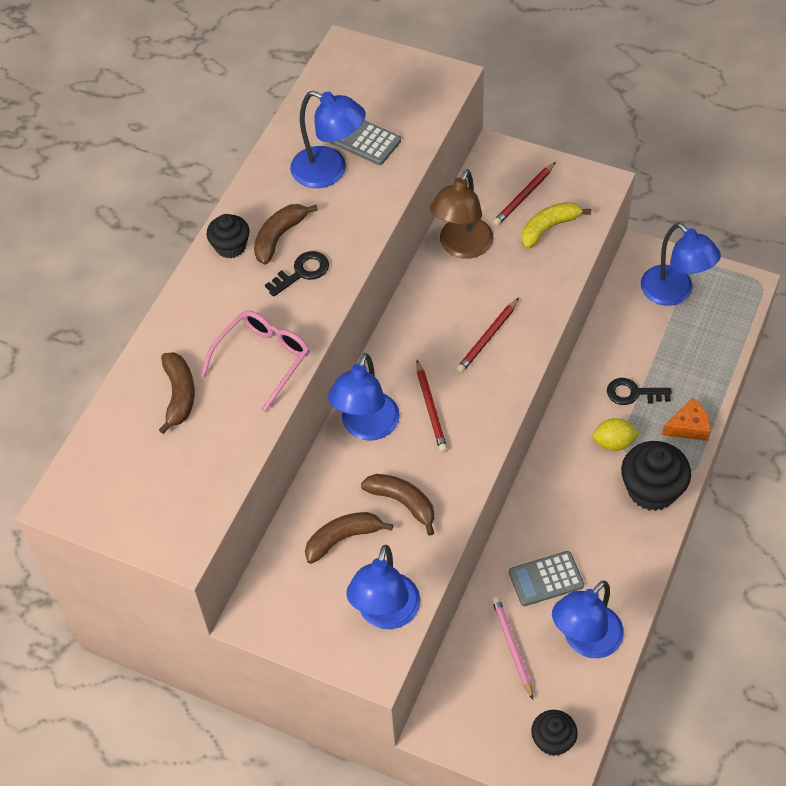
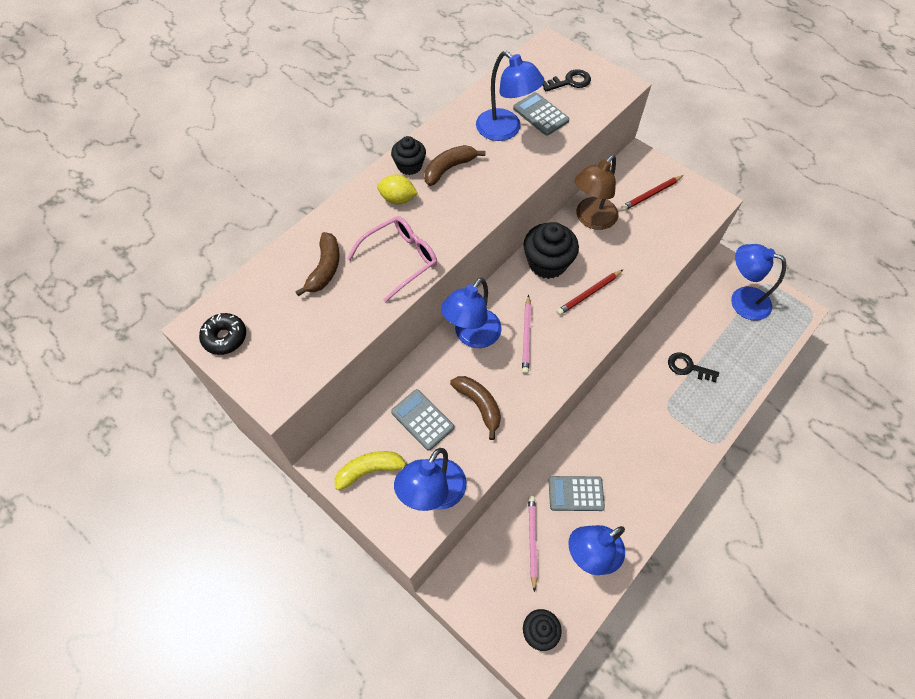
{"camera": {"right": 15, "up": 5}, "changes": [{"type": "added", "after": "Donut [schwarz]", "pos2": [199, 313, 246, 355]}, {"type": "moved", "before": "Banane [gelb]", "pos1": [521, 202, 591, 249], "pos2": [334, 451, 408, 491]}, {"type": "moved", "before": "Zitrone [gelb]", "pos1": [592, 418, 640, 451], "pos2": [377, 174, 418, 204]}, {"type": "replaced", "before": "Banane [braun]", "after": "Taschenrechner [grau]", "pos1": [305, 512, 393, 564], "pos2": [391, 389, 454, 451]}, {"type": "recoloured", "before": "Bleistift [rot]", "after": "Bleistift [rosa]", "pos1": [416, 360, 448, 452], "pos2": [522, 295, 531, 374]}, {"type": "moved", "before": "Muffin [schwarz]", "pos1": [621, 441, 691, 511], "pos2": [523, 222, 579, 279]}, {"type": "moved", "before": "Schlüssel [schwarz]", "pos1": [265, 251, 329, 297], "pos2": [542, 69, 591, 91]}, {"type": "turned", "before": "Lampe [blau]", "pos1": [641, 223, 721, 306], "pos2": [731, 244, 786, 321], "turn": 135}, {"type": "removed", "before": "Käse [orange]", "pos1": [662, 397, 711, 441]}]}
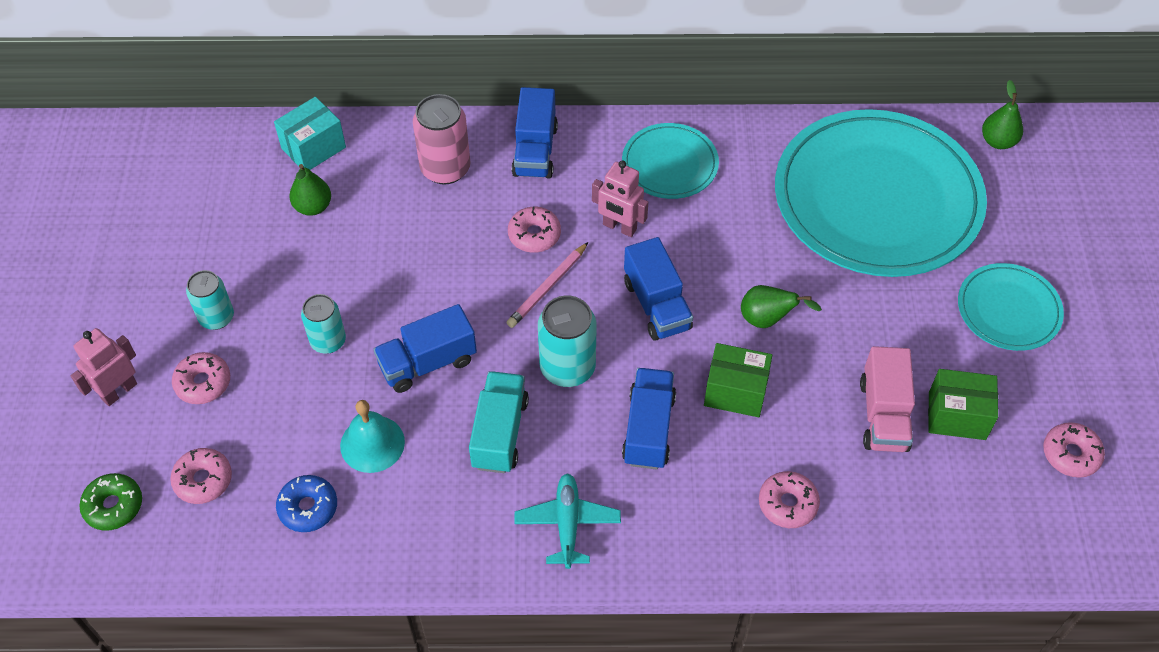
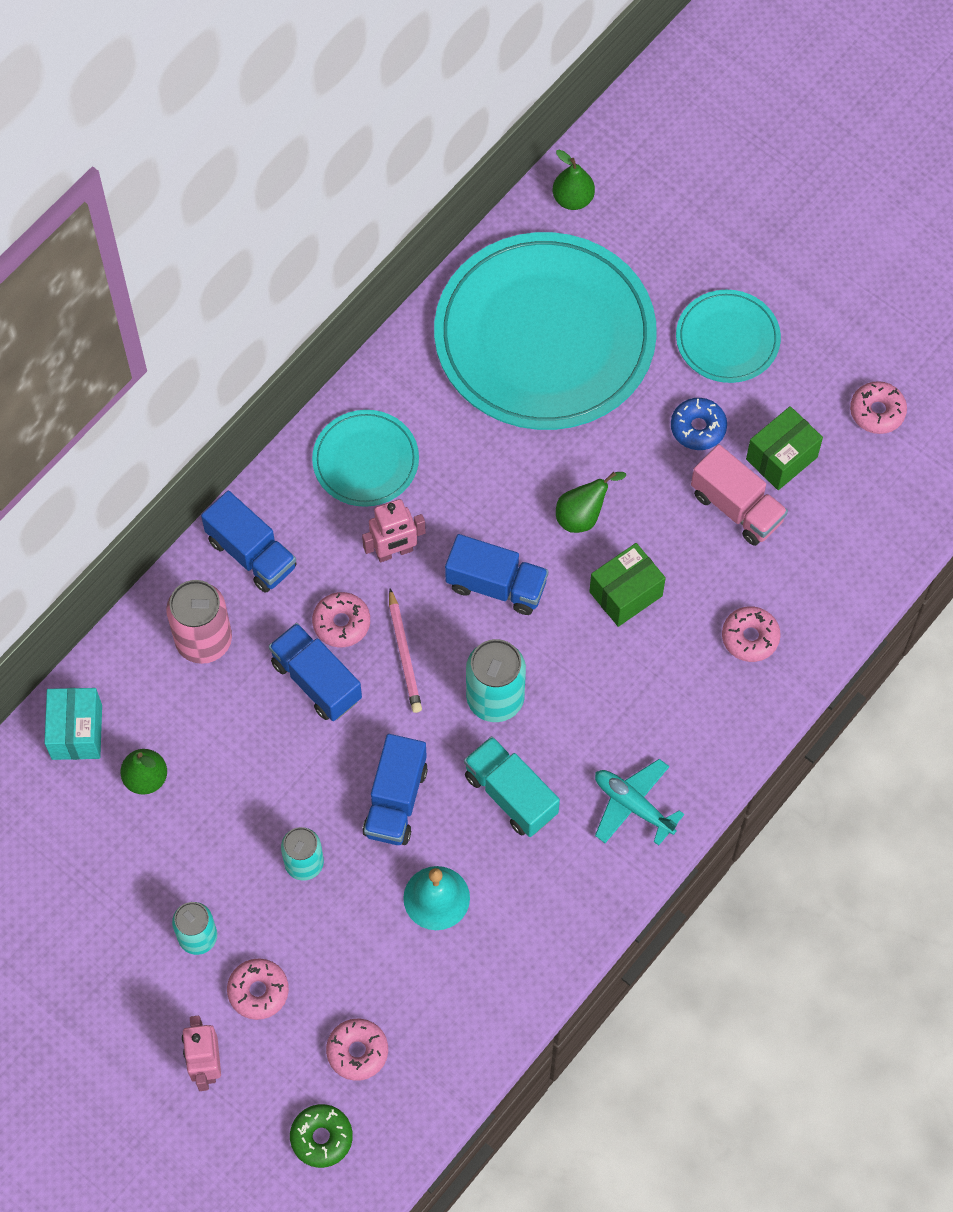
{"camera": {"right": -50, "up": 10}, "changes": [{"type": "moved", "before": "Lastwagen [blau]", "pos1": [622, 368, 676, 470], "pos2": [269, 623, 362, 721]}, {"type": "moved", "before": "Donut [blau]", "pos1": [276, 475, 337, 532], "pos2": [671, 398, 727, 450]}]}
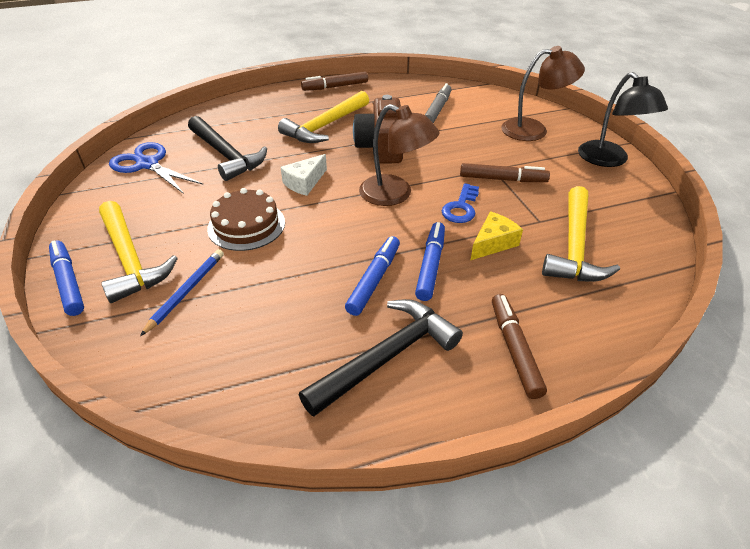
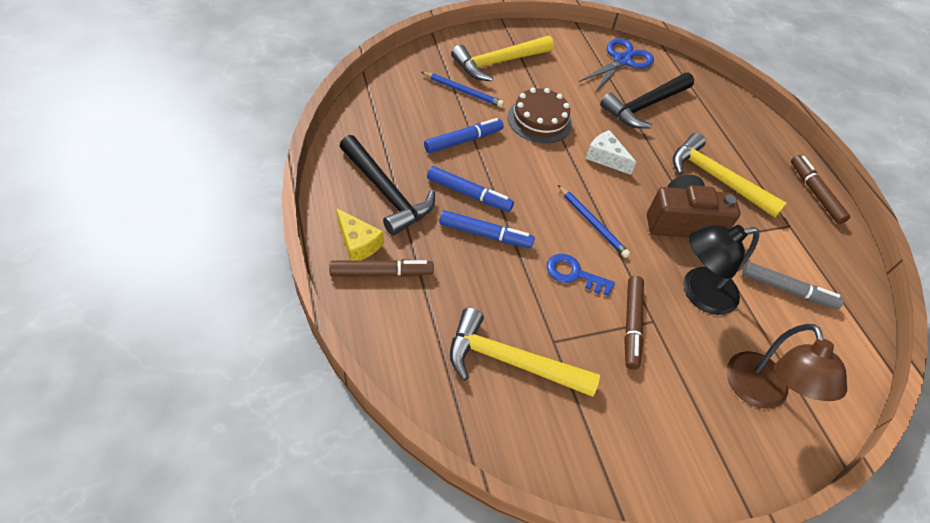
{"camera": {"right": 85, "up": 10}, "changes": [{"type": "moved", "before": "Käse [gelb]", "pos1": [470, 212, 523, 261], "pos2": [336, 208, 384, 260]}, {"type": "moved", "before": "Filzstift [blau]", "pos1": [49, 240, 84, 316], "pos2": [424, 118, 504, 153]}, {"type": "replaced", "before": "Lampe [braun]", "after": "Bleistift [blau]", "pos1": [359, 104, 440, 206], "pos2": [558, 185, 630, 258]}, {"type": "moved", "before": "Lampe [schwarz]", "pos1": [578, 72, 668, 167], "pos2": [683, 225, 760, 315]}]}
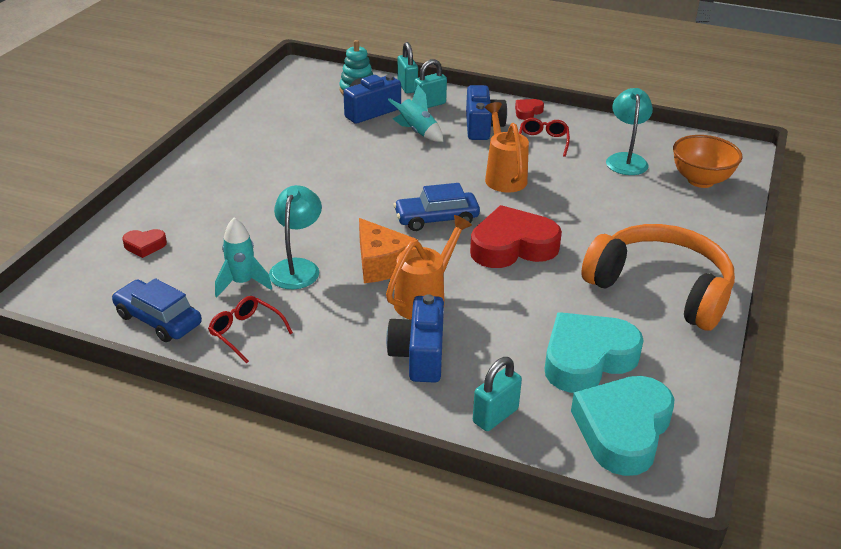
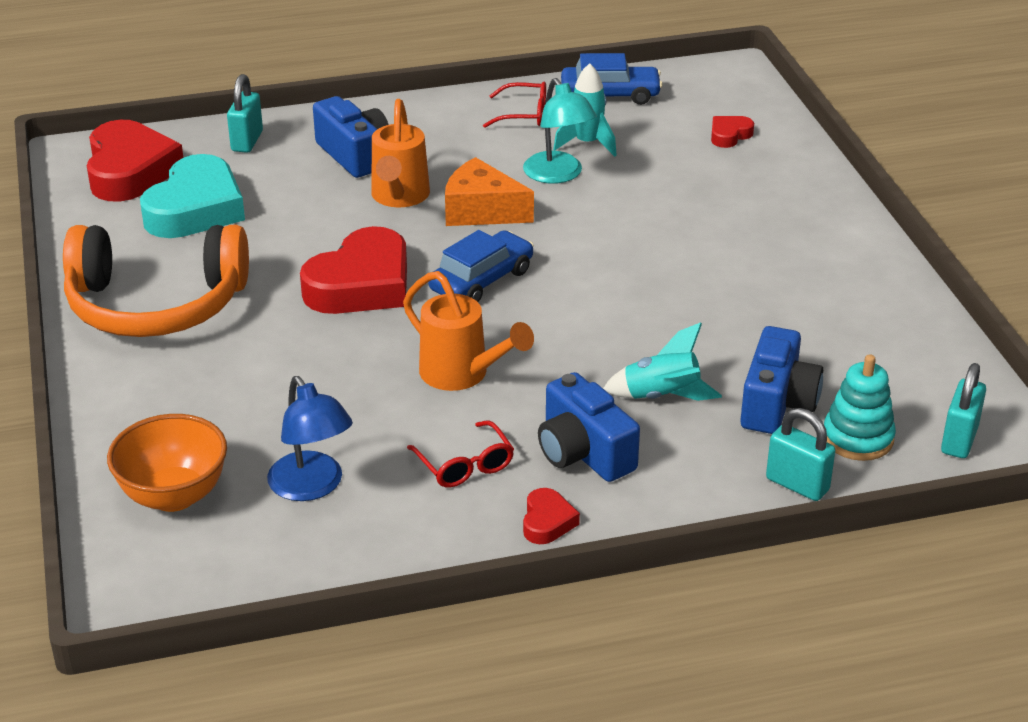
{"camera": {"right": 145, "up": 0}, "changes": [{"type": "recoloured", "before": "Herz [türkis]", "after": "Herz [rot]", "pos1": [571, 376, 674, 476], "pos2": [86, 120, 183, 202]}, {"type": "recoloured", "before": "Lampe [türkis]", "after": "Lampe [blau]", "pos1": [606, 88, 653, 175], "pos2": [267, 376, 353, 501]}, {"type": "moved", "before": "Vorhängeschloss [türkis]", "pos1": [414, 59, 447, 108], "pos2": [941, 363, 986, 458]}]}
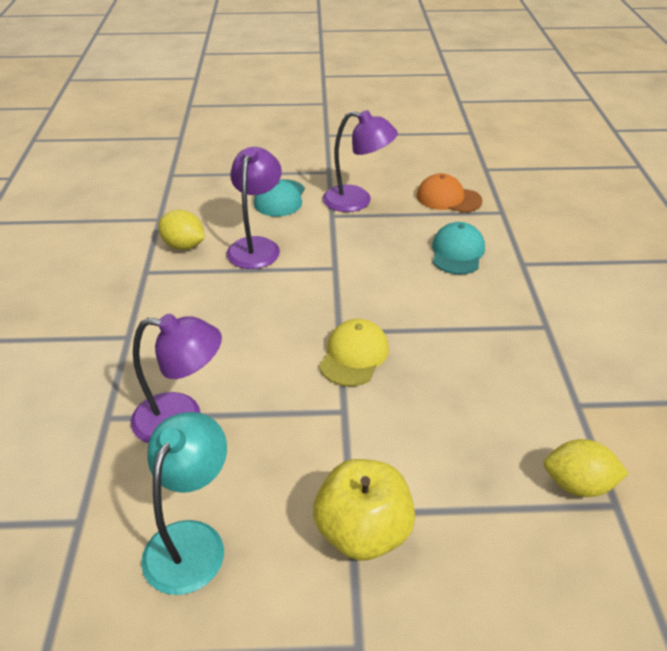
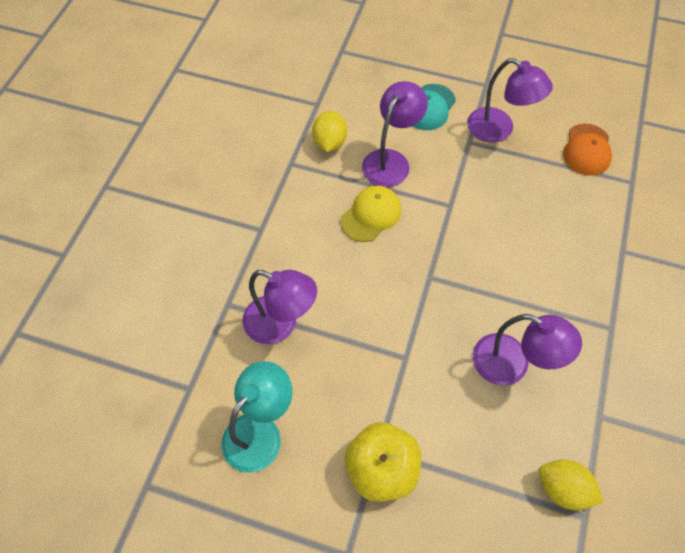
{"camera": {"right": 20, "up": 20}, "changes": [{"type": "turned", "before": "Zitrone [gelb]", "pos1": [158, 210, 205, 250], "pos2": [312, 111, 347, 152], "turn": 45}, {"type": "moved", "before": "Kappe [gelb]", "pos1": [319, 319, 389, 386], "pos2": [341, 186, 401, 242]}, {"type": "added", "after": "Lampe [lila]", "pos2": [473, 314, 582, 386]}, {"type": "turned", "before": "Kappe [orange]", "pos1": [417, 173, 482, 213], "pos2": [563, 124, 612, 176], "turn": -120}, {"type": "removed", "before": "Kappe [türkis]", "pos1": [432, 222, 485, 275]}]}
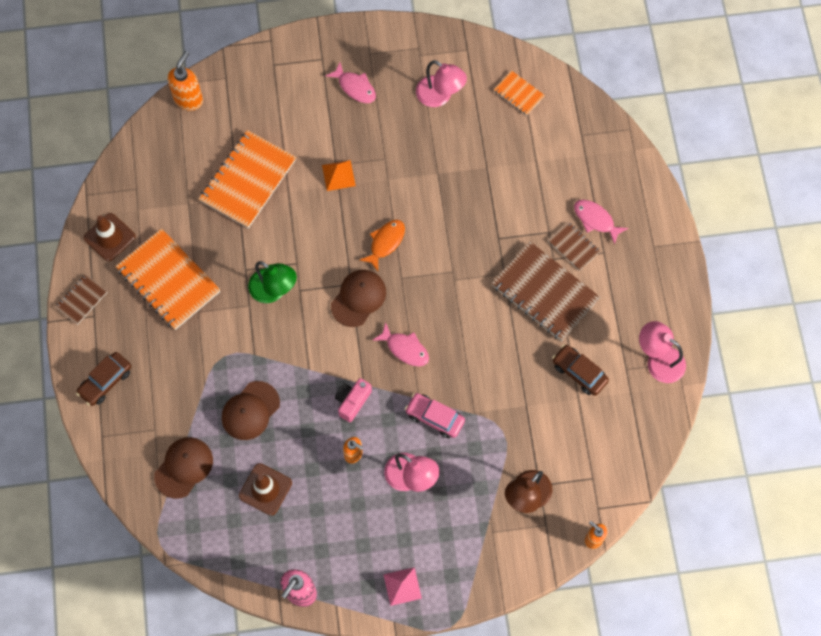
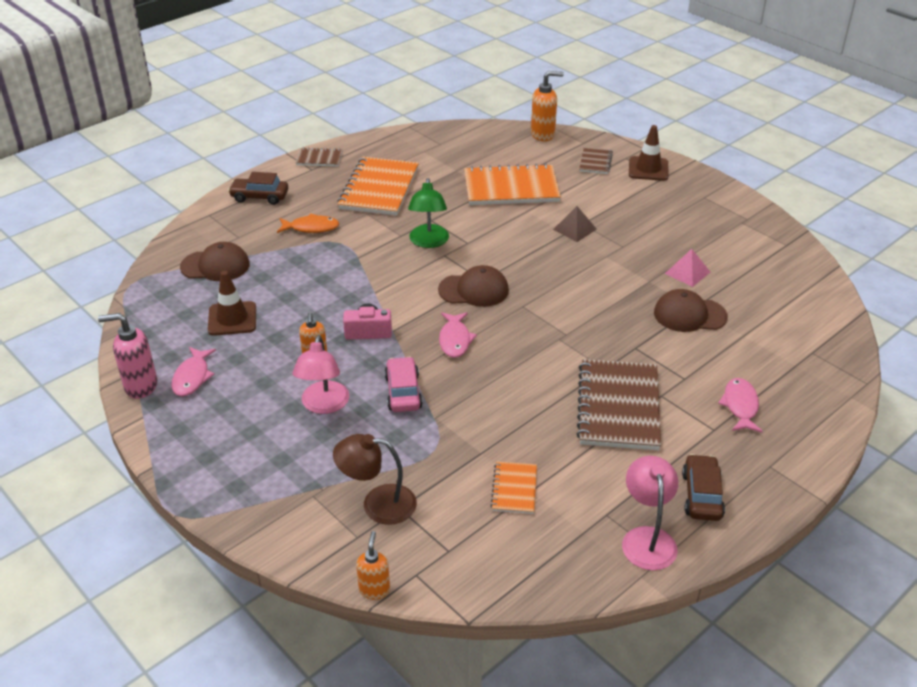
{"camera": {"right": 55, "up": -30}, "changes": [{"type": "moved", "before": "Fisch [rosa]", "pos1": [326, 62, 376, 103], "pos2": [171, 347, 216, 396]}, {"type": "moved", "before": "Fisch [orange]", "pos1": [360, 220, 405, 271], "pos2": [277, 214, 339, 233]}, {"type": "moved", "before": "Notizbuch [orange]", "pos1": [494, 71, 545, 116], "pos2": [490, 462, 537, 514]}, {"type": "recoloured", "before": "Pyramide [orange]", "after": "Pyramide [braun]", "pos1": [322, 160, 356, 191], "pos2": [553, 206, 597, 242]}, {"type": "moved", "before": "Notizbuch [braun]", "pos1": [548, 222, 600, 271], "pos2": [579, 147, 613, 174]}, {"type": "moved", "before": "Leitkegel [braun]", "pos1": [84, 213, 136, 261], "pos2": [629, 125, 668, 181]}, {"type": "moved", "before": "Kappe [braun]", "pos1": [222, 381, 280, 440], "pos2": [654, 289, 728, 332]}, {"type": "moved", "before": "Pyramide [rosa]", "pos1": [383, 567, 422, 606], "pos2": [665, 249, 710, 287]}, {"type": "moved", "before": "Auto [braun]", "pos1": [552, 345, 609, 396], "pos2": [682, 454, 725, 521]}, {"type": "removed", "before": "Lampe [rosa]", "pos1": [416, 60, 467, 107]}]}
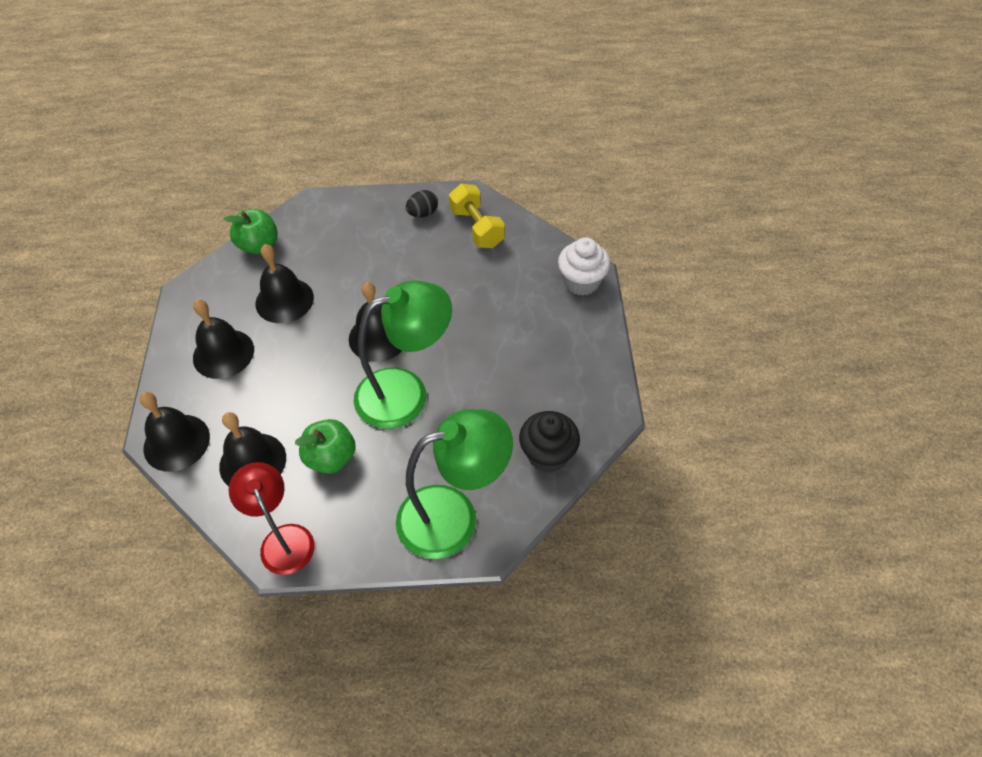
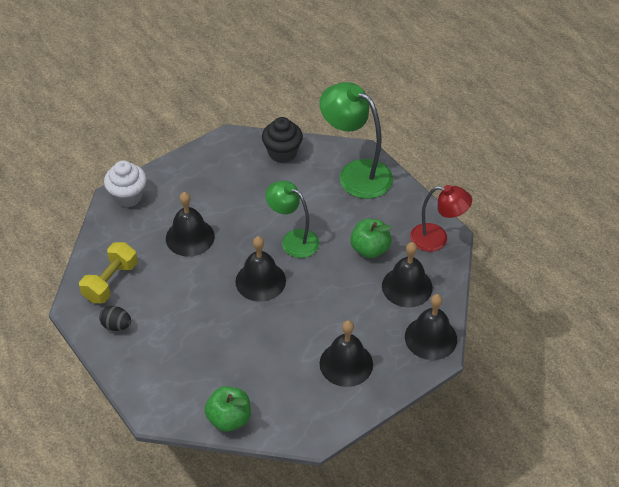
{"camera": {"right": -125, "up": -5}, "changes": [{"type": "moved", "before": "Glocke [schwarz]", "pos1": [255, 244, 314, 323], "pos2": [166, 192, 215, 257]}, {"type": "resized", "before": "Lampe [grün]", "pos1": [354, 280, 452, 429], "pos2": [265, 181, 319, 258], "scale": 0.66}, {"type": "turned", "before": "Lampe [rot]", "pos1": [229, 462, 315, 575], "pos2": [410, 185, 472, 252], "turn": -105}]}
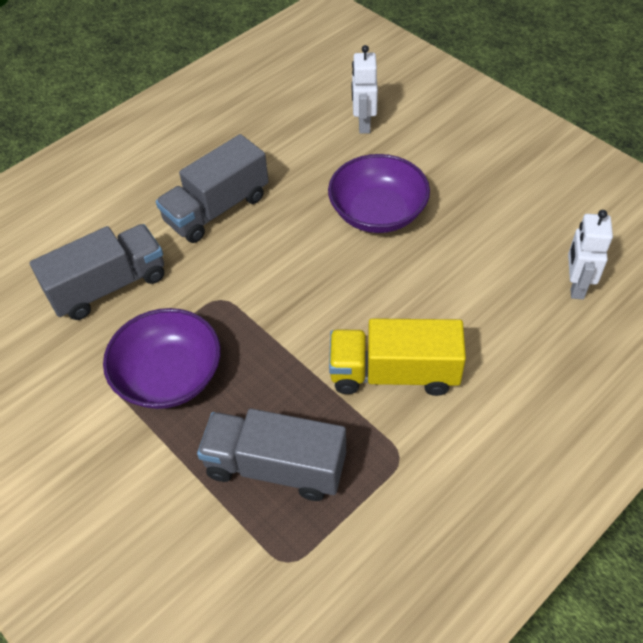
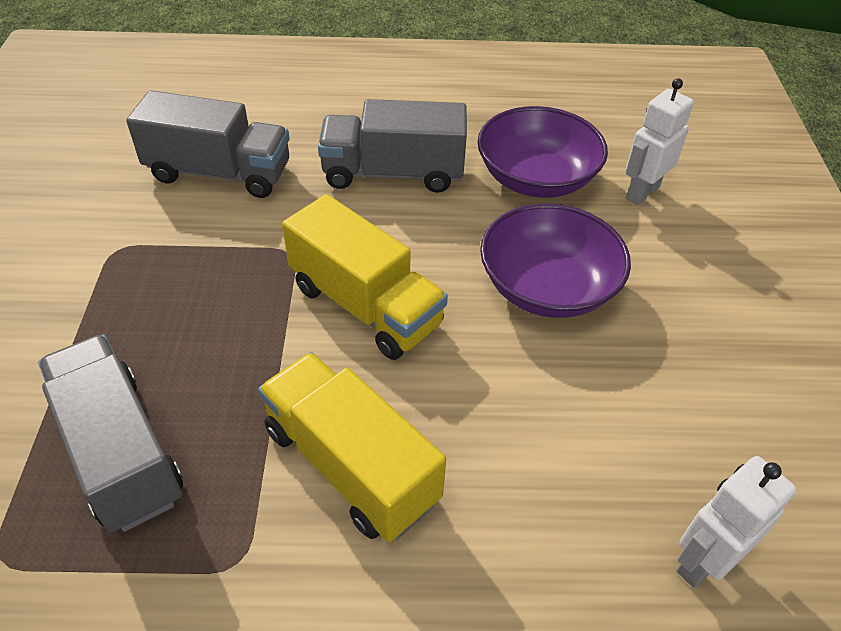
{"camera": {"right": 40, "up": -5}, "changes": [{"type": "added", "after": "Lastwagen [gelb]", "pos2": [282, 194, 448, 360]}, {"type": "moved", "before": "Schüssel [lila]", "pos1": [103, 308, 221, 409], "pos2": [478, 106, 608, 198]}]}
